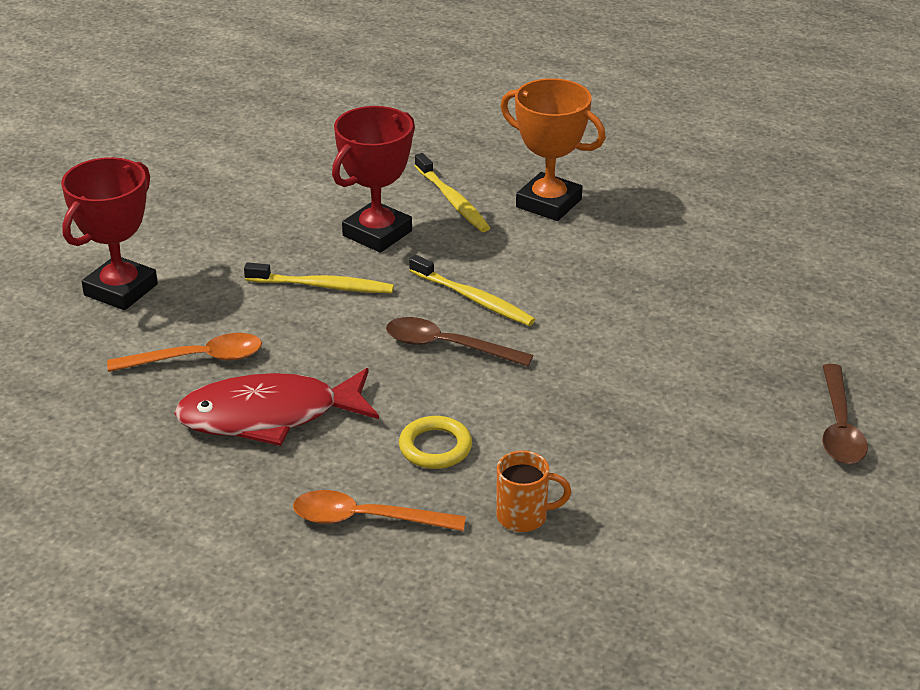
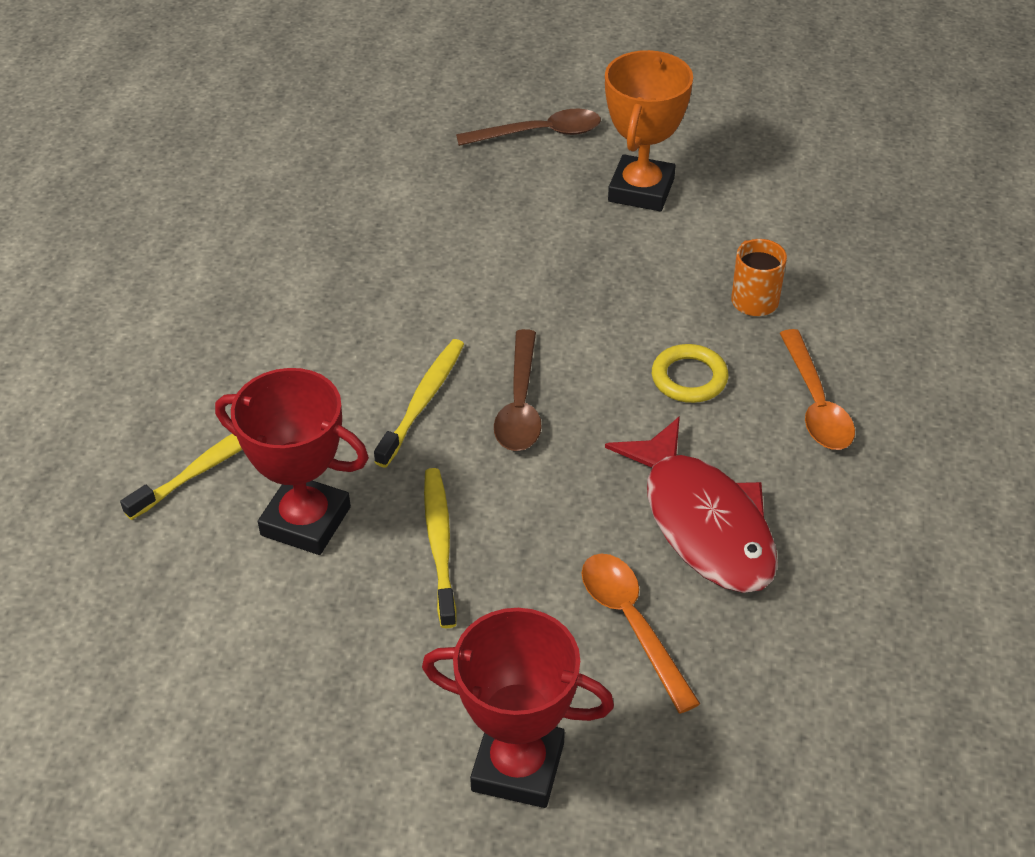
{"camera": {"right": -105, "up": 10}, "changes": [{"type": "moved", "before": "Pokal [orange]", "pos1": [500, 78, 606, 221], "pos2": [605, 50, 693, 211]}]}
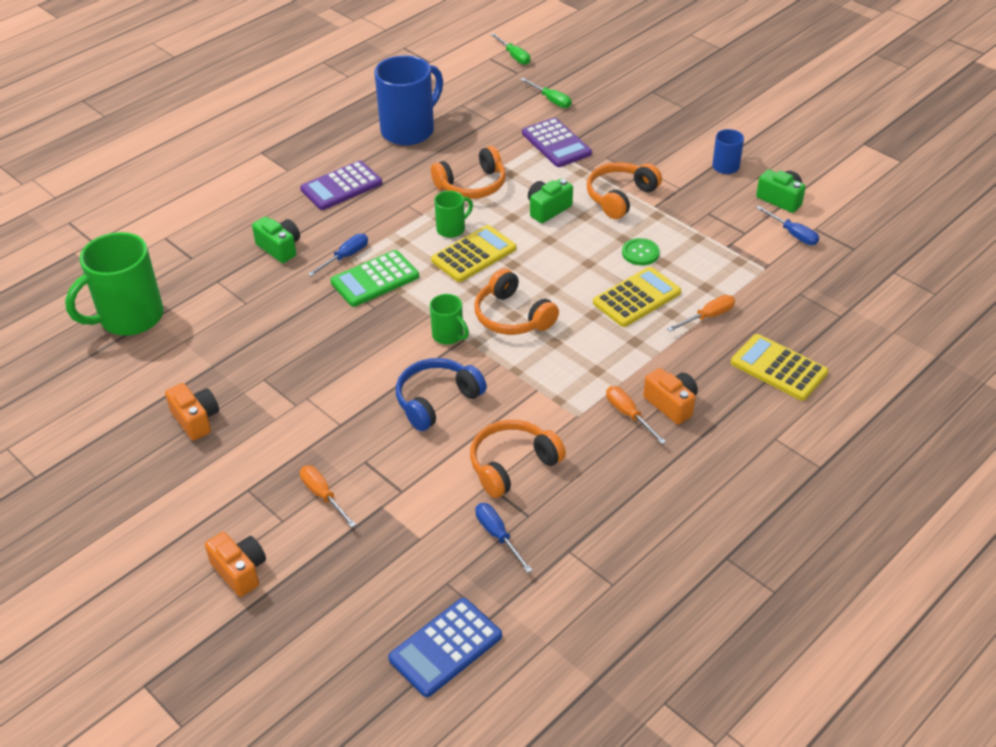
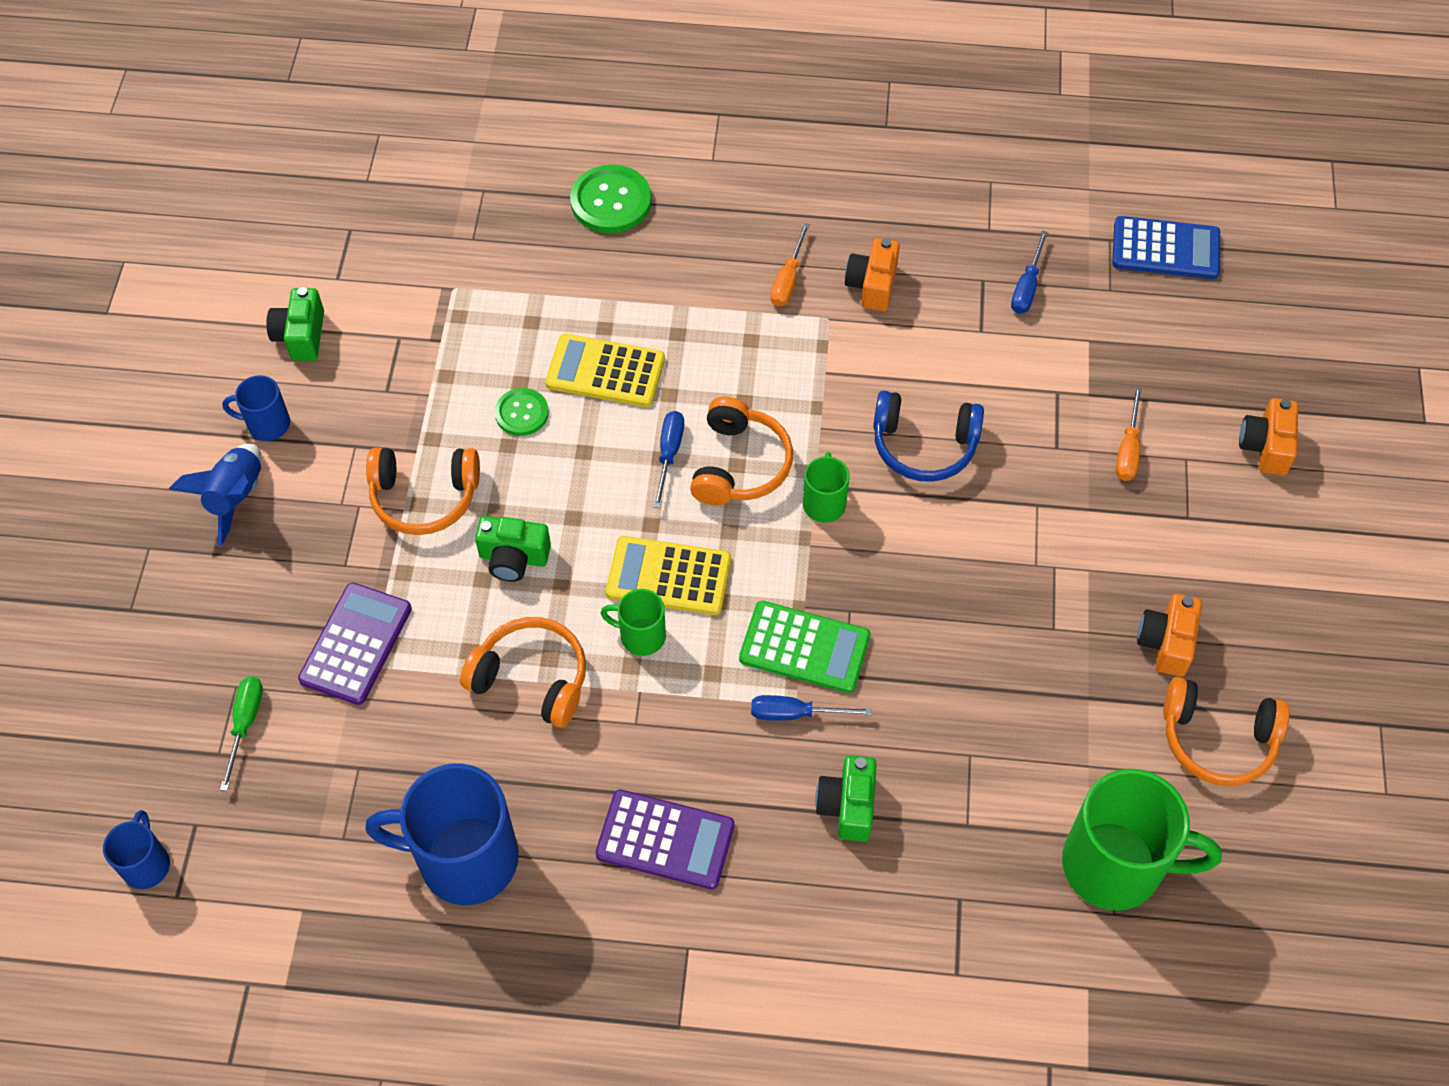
{"camera": {"right": -130, "up": 15}, "changes": [{"type": "replaced", "before": "Schraubenzieher [grün]", "after": "Tasse [blau]", "pos1": [490, 33, 530, 65], "pos2": [103, 810, 170, 889]}, {"type": "added", "after": "Rakete [blau]", "pos2": [169, 444, 261, 546]}, {"type": "replaced", "before": "Taschenrechner [gelb]", "after": "Knopf [grün]", "pos1": [731, 334, 828, 401], "pos2": [570, 165, 652, 233]}, {"type": "moved", "before": "Schraubenzieher [blau]", "pos1": [756, 206, 819, 245], "pos2": [653, 411, 684, 508]}, {"type": "moved", "before": "Kamera [orange]", "pos1": [643, 368, 698, 425], "pos2": [845, 238, 900, 311]}, {"type": "moved", "before": "Kopfhörer [orange]", "pos1": [470, 420, 566, 498], "pos2": [1163, 677, 1290, 786]}, {"type": "removed", "before": "Schraubenzieher [orange]", "pos1": [667, 295, 735, 332]}]}
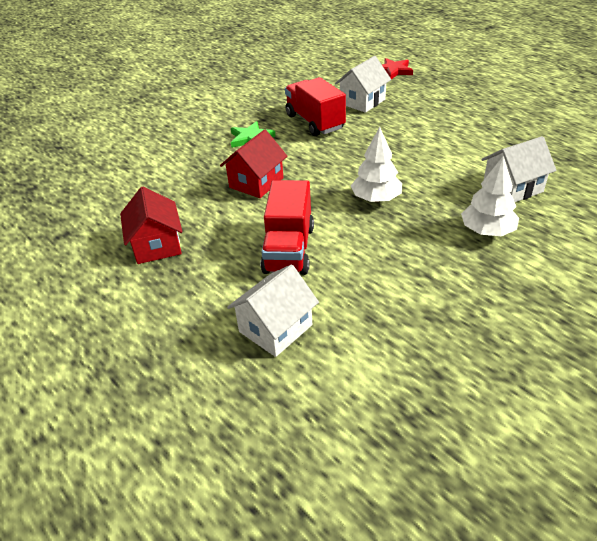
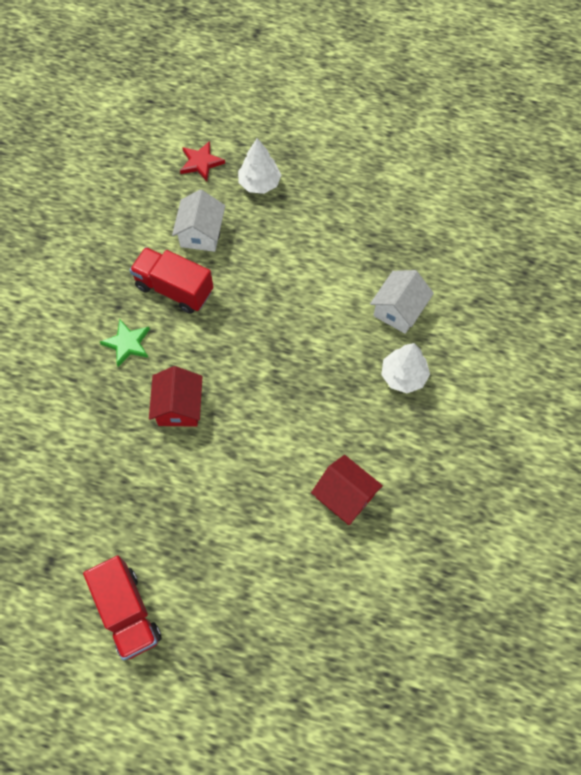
{"camera": {"right": -35, "up": 25}, "changes": [{"type": "moved", "before": "Lastwagen [rot]", "pos1": [260, 180, 314, 275], "pos2": [83, 556, 162, 660]}, {"type": "moved", "before": "Baum [weiß]", "pos1": [351, 127, 402, 202], "pos2": [238, 138, 281, 194]}, {"type": "moved", "before": "Haus [rot]", "pos1": [120, 186, 182, 264], "pos2": [311, 455, 383, 525]}, {"type": "removed", "before": "Haus [weiß]", "pos1": [227, 264, 319, 357]}]}
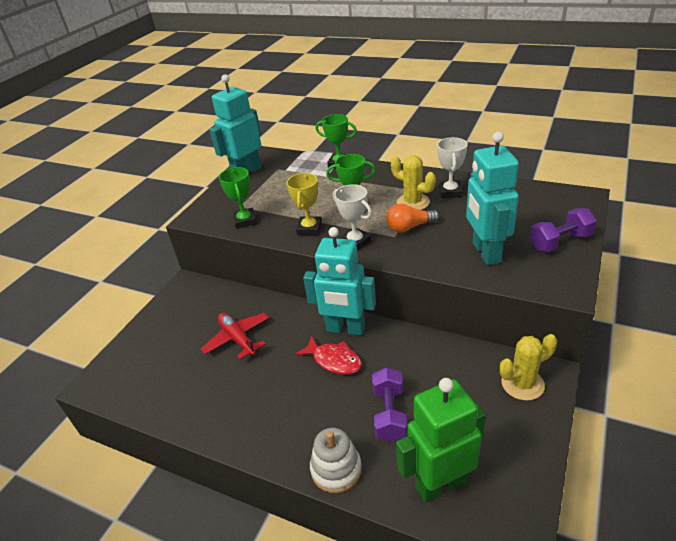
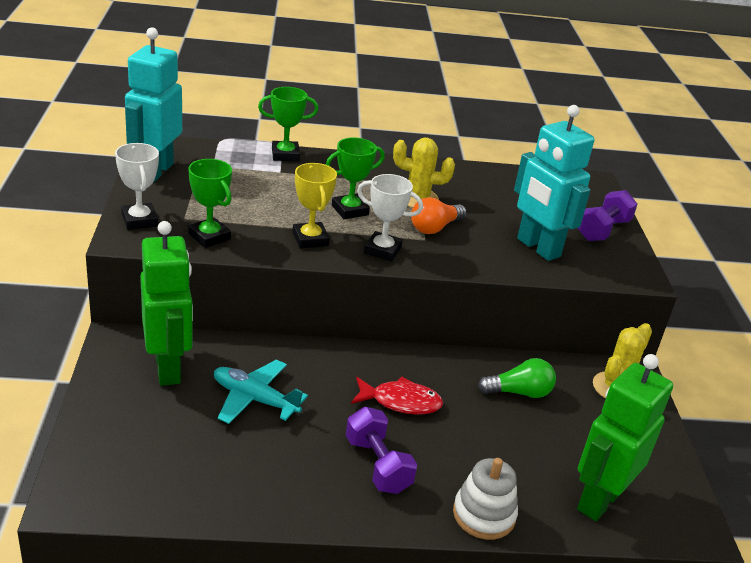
{"camera": {"right": -35, "up": -5}, "changes": [{"type": "moved", "before": "Pokal [weiß]", "pos1": [437, 137, 468, 198], "pos2": [115, 143, 159, 230]}, {"type": "added", "after": "Roboter [grün]", "pos2": [140, 221, 193, 386]}, {"type": "recoloured", "before": "Flugzeug [rot]", "after": "Flugzeug [türkis]", "pos1": [201, 313, 269, 360], "pos2": [214, 360, 308, 424]}, {"type": "moved", "before": "Hantel [lila]", "pos1": [372, 367, 407, 442], "pos2": [346, 407, 417, 494]}, {"type": "added", "after": "Glühbirne [grün]", "pos2": [478, 358, 556, 398]}, {"type": "removed", "before": "Roboter [türkis]", "pos1": [303, 227, 376, 336]}]}
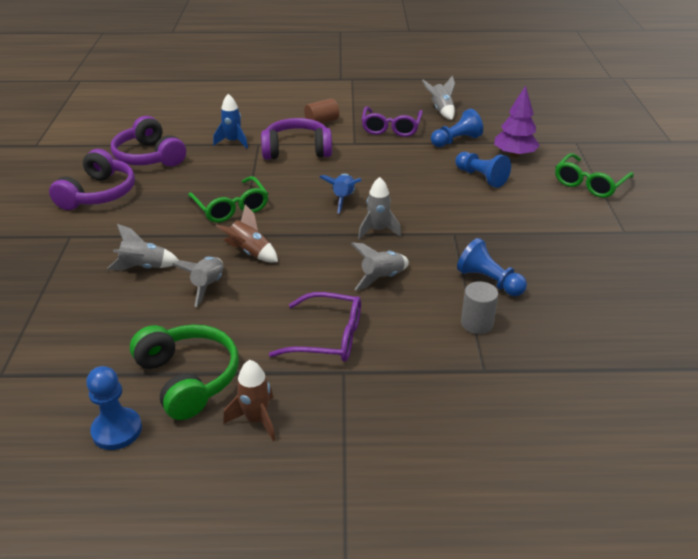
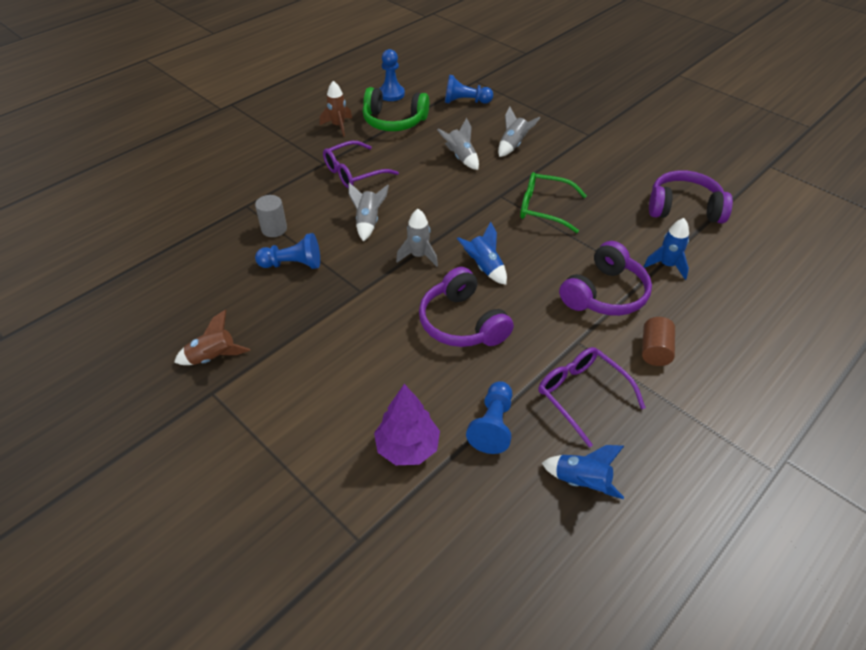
{"camera": {"right": 135, "up": 10}, "changes": [{"type": "moved", "before": "Rakete [braun]", "pos1": [216, 204, 278, 262], "pos2": [174, 310, 250, 365]}, {"type": "moved", "before": "Kopfhörer [lila]", "pos1": [49, 149, 135, 210], "pos2": [419, 267, 514, 347]}, {"type": "moved", "before": "Bauer [blau]", "pos1": [455, 152, 511, 188], "pos2": [445, 75, 493, 104]}, {"type": "recoloured", "before": "Rakete [grau]", "after": "Rakete [blau]", "pos1": [422, 75, 455, 120], "pos2": [542, 445, 624, 499]}, {"type": "removed", "before": "Brille [grün]", "pos1": [555, 153, 634, 198]}]}
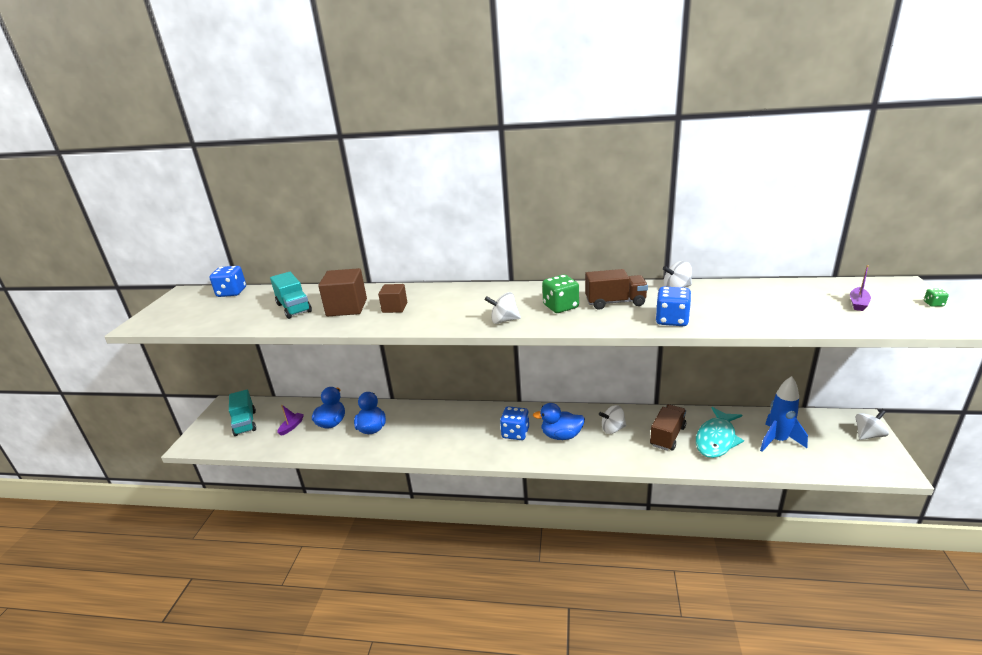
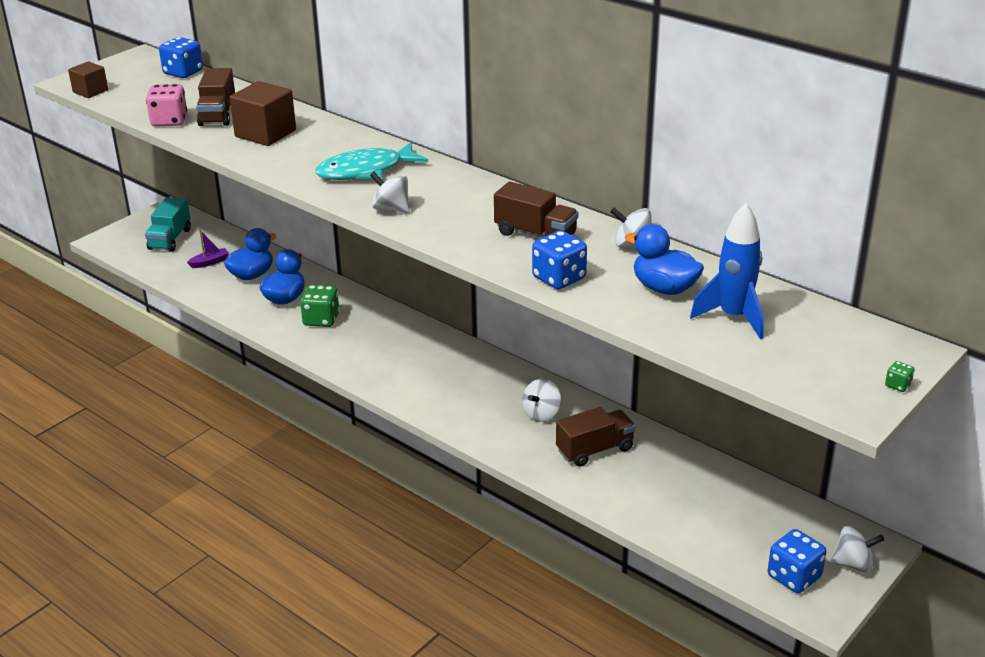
{"camera": {"right": 30, "up": 5}, "changes": [{"type": "moved", "before": "Kubus [braun]", "pos1": [378, 284, 407, 313], "pos2": [68, 61, 108, 98]}, {"type": "added", "after": "Spielwürfel [rosa]", "pos2": [146, 84, 187, 127]}, {"type": "recoloured", "before": "Lastwagen [türkis]", "after": "Lastwagen [braun]", "pos1": [270, 272, 312, 319], "pos2": [196, 68, 235, 126]}, {"type": "moved", "before": "Spielwürfel [grün]", "pos1": [542, 275, 579, 313], "pos2": [300, 285, 339, 327]}, {"type": "moved", "before": "Fisch [türkis]", "pos1": [696, 407, 744, 458], "pos2": [315, 142, 428, 180]}, {"type": "turned", "before": "Kreisel [weiß]", "pos1": [599, 405, 627, 434], "pos2": [522, 379, 561, 422], "turn": -75}, {"type": "moved", "before": "Ente [blau]", "pos1": [533, 403, 585, 440], "pos2": [625, 224, 704, 295]}, {"type": "moved", "before": "Rakete [blau]", "pos1": [760, 376, 808, 452], "pos2": [690, 203, 764, 339]}, {"type": "moved", "before": "Spielwürfel [blau]", "pos1": [500, 406, 529, 440], "pos2": [768, 529, 826, 593]}, {"type": "removed", "before": "Boot [lila]", "pos1": [850, 265, 871, 311]}]}
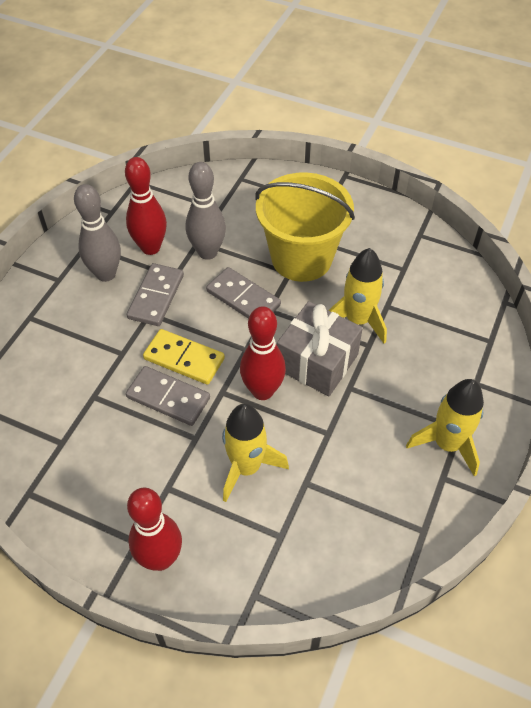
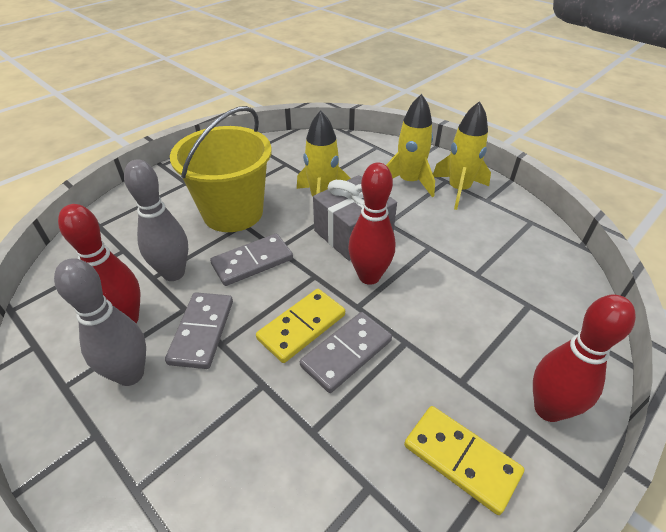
{"camera": {"right": -70, "up": -10}, "changes": [{"type": "turned", "before": "Dominostein [grau]", "pos1": [127, 263, 184, 326], "pos2": [165, 292, 233, 369], "turn": 60}, {"type": "moved", "before": "Rakete [gelb]", "pos1": [222, 404, 289, 502], "pos2": [386, 94, 435, 197]}, {"type": "added", "after": "Dominostein [gelb]", "pos2": [404, 406, 524, 515]}]}
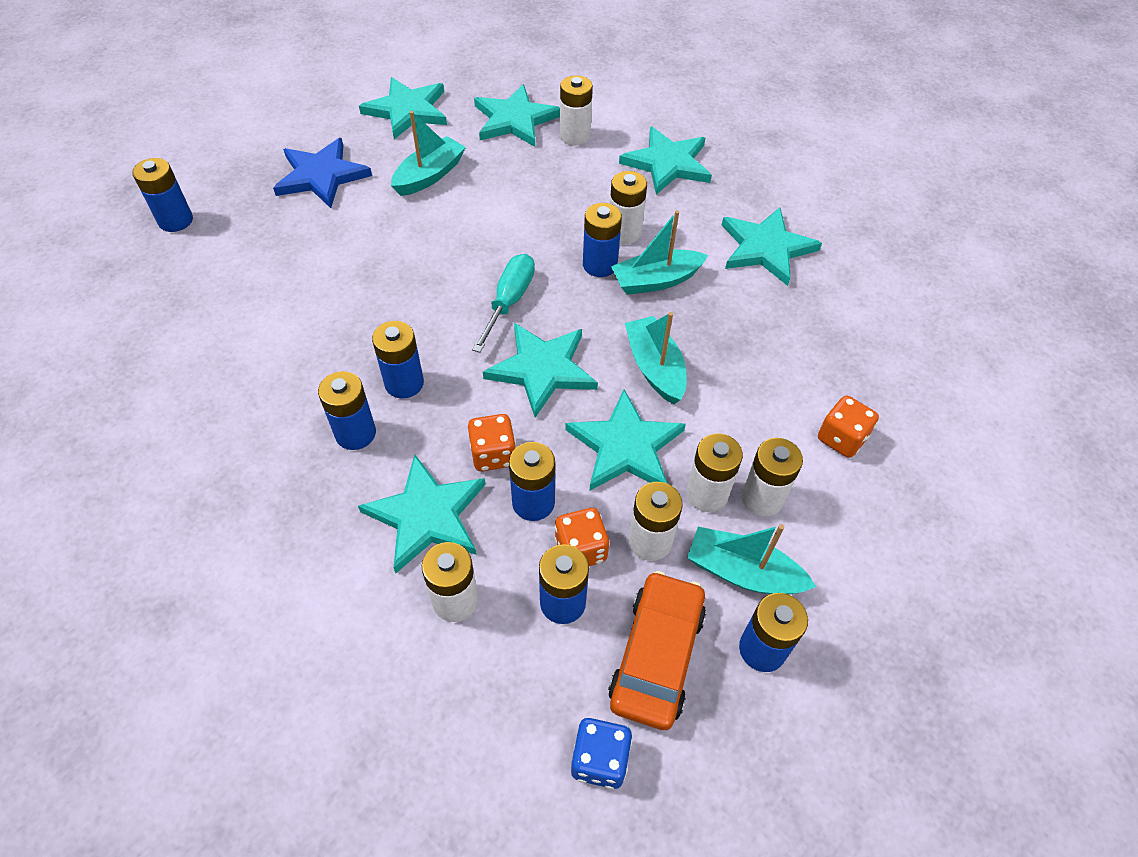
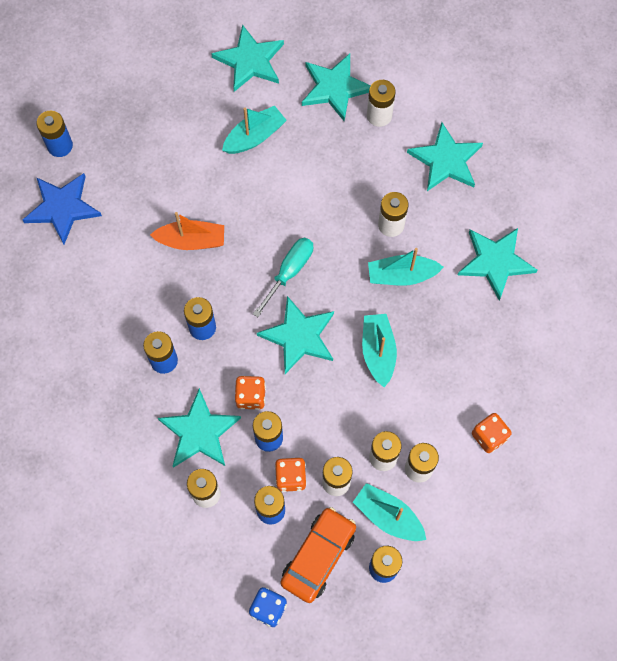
{"camera": {"right": 15, "up": 15}, "changes": [{"type": "moved", "before": "Stern [blau]", "pos1": [273, 138, 372, 208], "pos2": [23, 173, 102, 244]}, {"type": "added", "after": "Boot [orange]", "pos2": [150, 212, 224, 250]}, {"type": "removed", "before": "Stern [türkis]", "pos1": [565, 389, 686, 491]}, {"type": "removed", "before": "Batterie [blau]", "pos1": [583, 203, 622, 277]}]}
